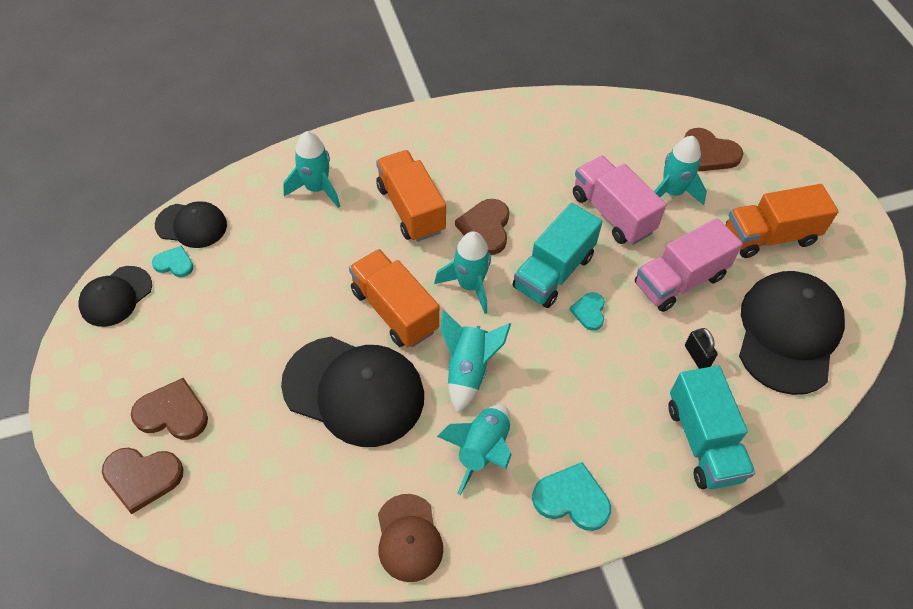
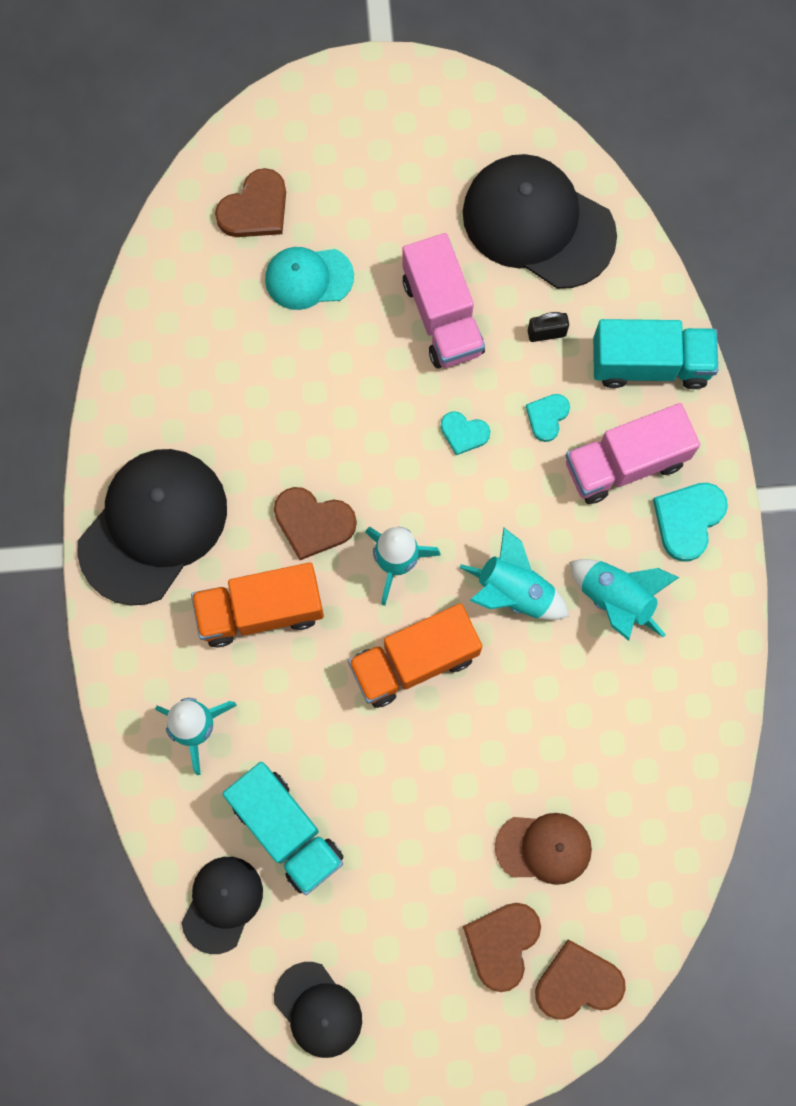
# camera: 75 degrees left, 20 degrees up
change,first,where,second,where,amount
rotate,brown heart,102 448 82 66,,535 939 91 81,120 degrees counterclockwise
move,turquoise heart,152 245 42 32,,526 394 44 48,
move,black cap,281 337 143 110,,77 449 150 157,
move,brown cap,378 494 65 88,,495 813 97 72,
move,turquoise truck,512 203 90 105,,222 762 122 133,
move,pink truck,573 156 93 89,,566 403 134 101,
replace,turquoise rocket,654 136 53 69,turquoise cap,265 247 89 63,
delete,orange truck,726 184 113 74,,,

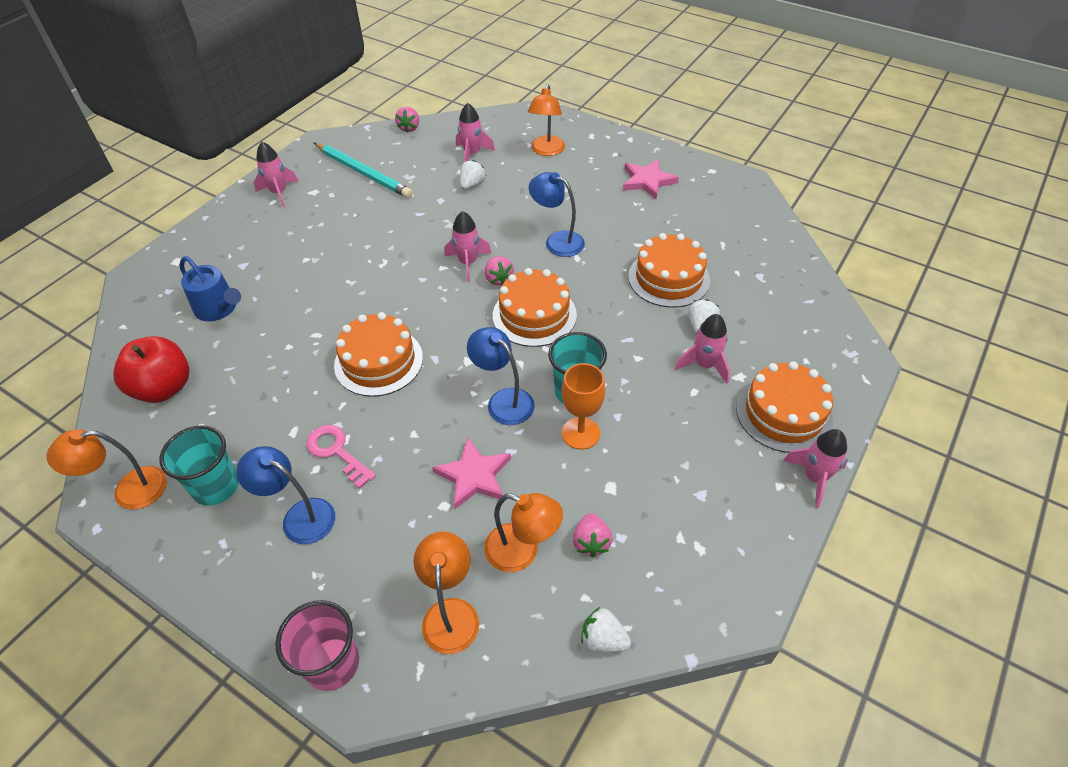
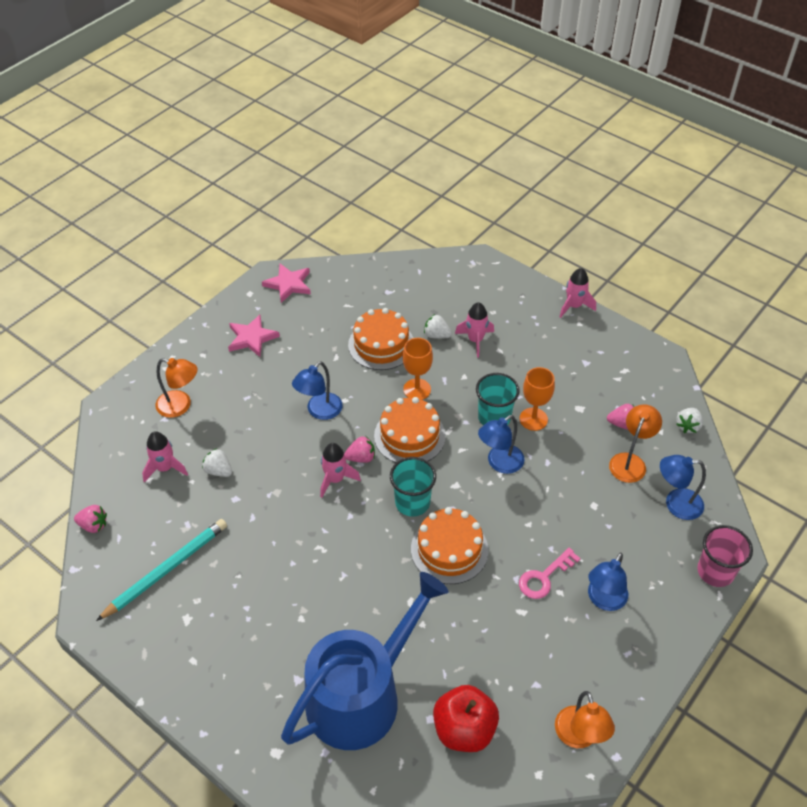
# camera: 85 degrees left, 0 degrees up
change,first,where,second,where,amount
move,turquoise cup,160 425 79 81,,390 457 46 59,
resize,blue watering can,179 256 62 65,,281 572 168 178,x2.09
delete,pink rocket,254 142 45 66,,,
recolor,orange lamp,414 532 65 122,blue lamp,660 455 46 65,
move,pink star,432 437 79 73,,262 264 49 39,
delete,orange cake,736 361 97 92,,,
insert,,,orange goblet,403 338 30 62,

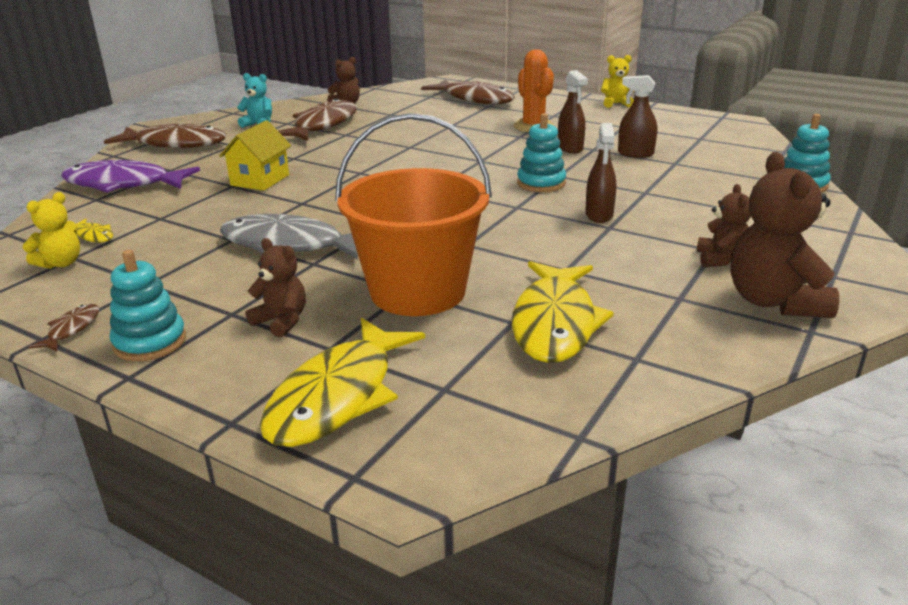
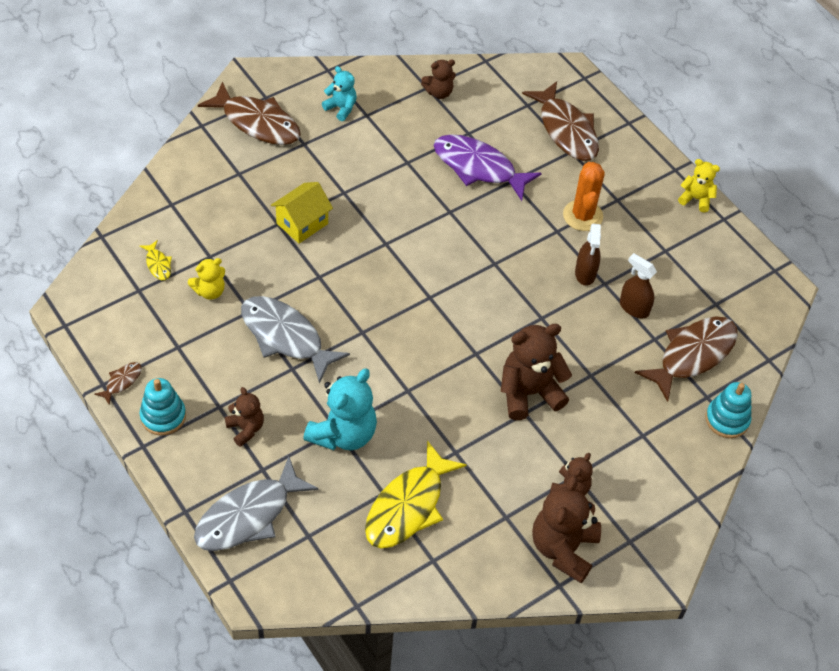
# camera: 20 degrees right, 25 degrees up
change,first,where,second,where,amount
move,yellow teddy bear,23 192 57 77,,188 258 37 41,
move,purple fish,61 160 139 33,,433 134 109 67,
recolor,yellow fish,260 318 165 129,grey fish,194 457 125 94,
move,brown fish,278 98 79 43,,635 317 103 85,
replace,orange bucket,335 113 157 203,turquoise teddy bear,303 368 74 82,
delete,turquoise stacking toy,517 113 49 79,,,
replace,brown spray bottle,585 123 31 100,brown teddy bear,501 324 71 96,

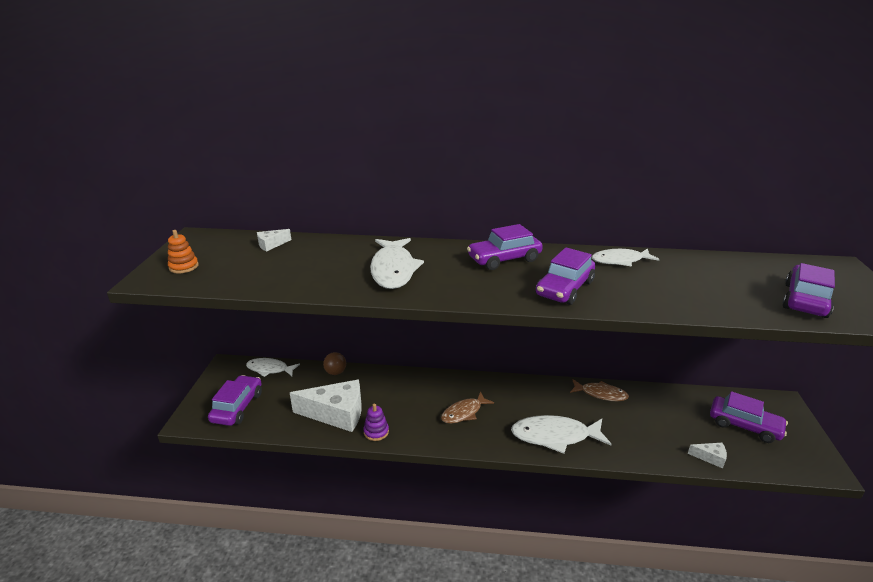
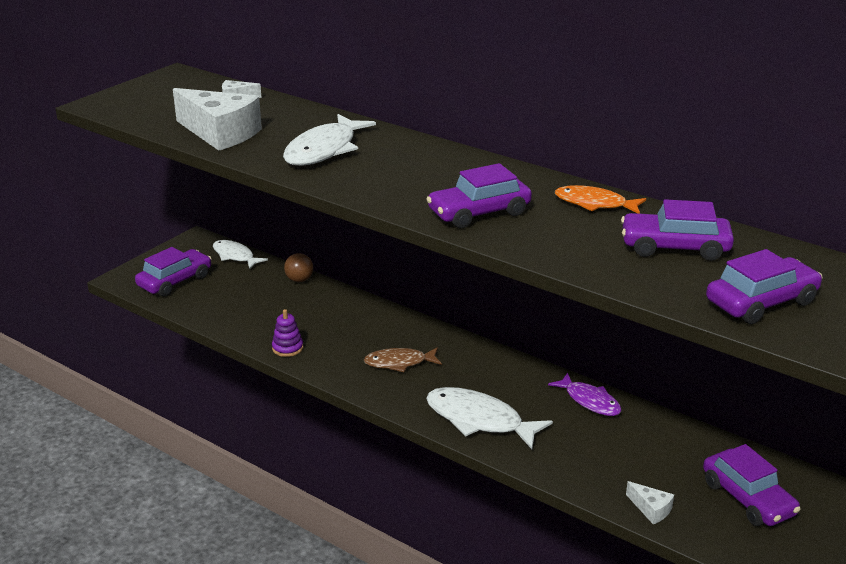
# camera: 30 degrees right, 0 degrees up
change,first,where,second,where,amount
delete,orange stacking toy,168 230 31 43,,,
move,white cheese,290 380 72 52,,173 88 89 63,
move,purple car,467 224 76 46,,621 199 113 62,
recolor,brown fish,570 379 59 22,purple fish,548 372 73 44,
recolor,white fish,591 248 68 18,orange fish,555 185 91 29,

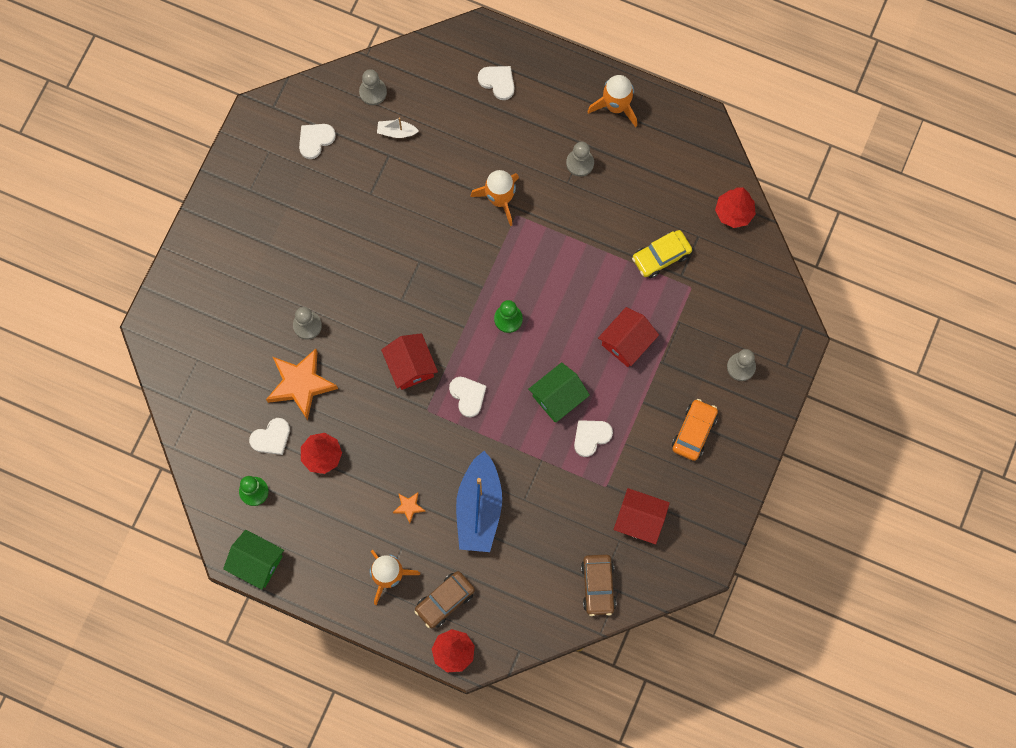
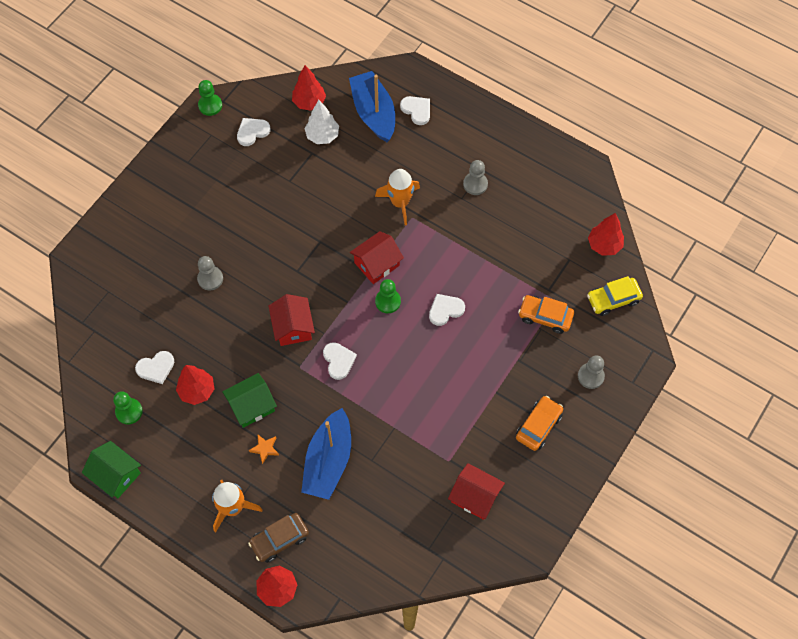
# camera: 10 degrees right, 10 degrees down
change,first,where,second,where,amount
delete,orange star,266 349 72 72,,,
replace,grey pawn,359 69 28 36,red tree,292 65 34 46,
replace,white boat,377 117 42 21,white tree,304 100 35 44,
move,green house,528 362 62 60,,222 373 55 55,
move,white heart,574 420 39 37,,429 294 36 32,
delete,brown car,581 554 35 62,,,
delete,orange rocket,587 75 50 52,,,
move,red house,598 307 61 60,,350 231 54 53,
move,yellow car,632 230 60 48,,587 276 56 40,
insert,,,green pawn,198 80 24 36,
insert,,,blue boat,349 71 46 71,
insert,,,orange car,518 295 56 39,

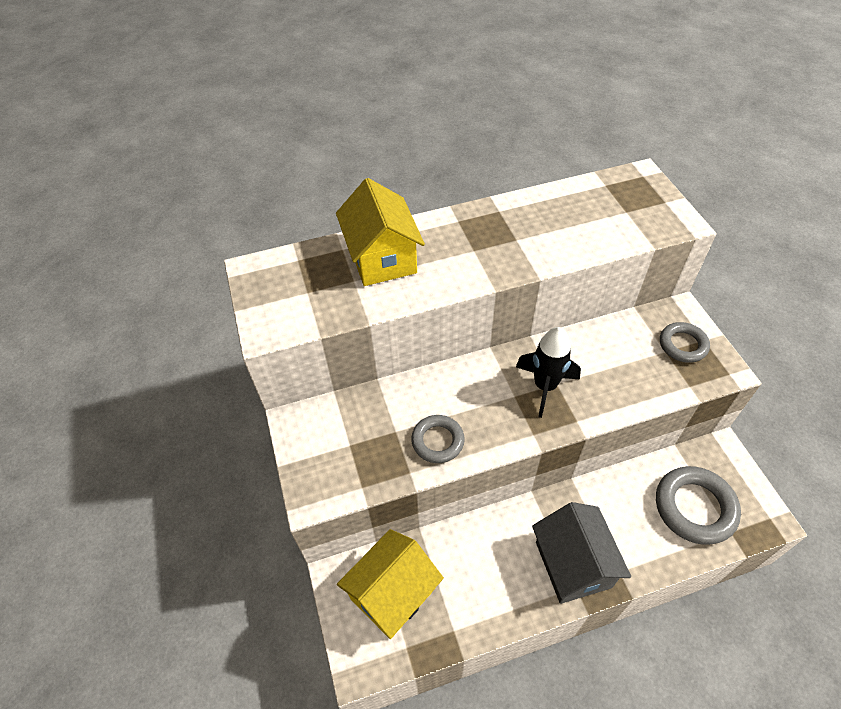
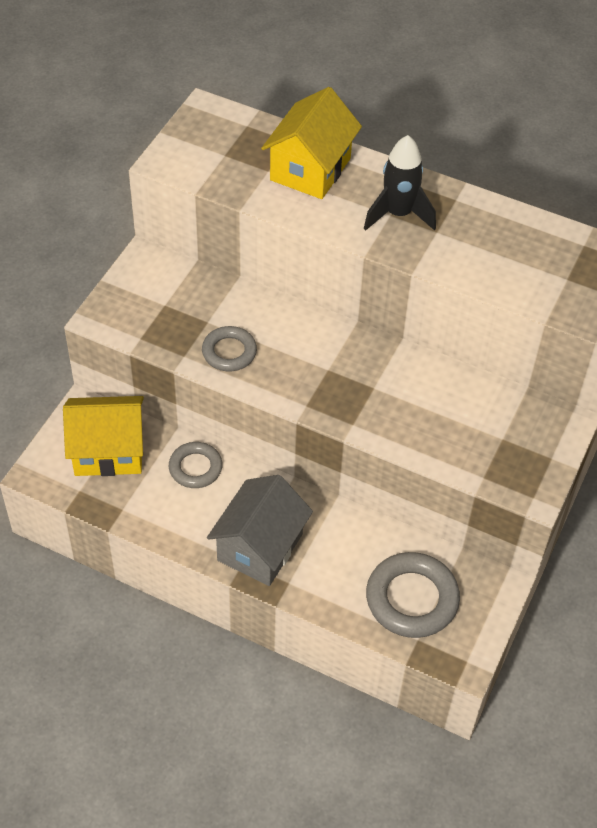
# camera: 40 degrees right, 0 degrees up
change,first,where,second,where,amount
move,black rocket,516 327 65 91,,364 135 72 95,
move,grey ring,660 322 50 41,,169 442 54 46,

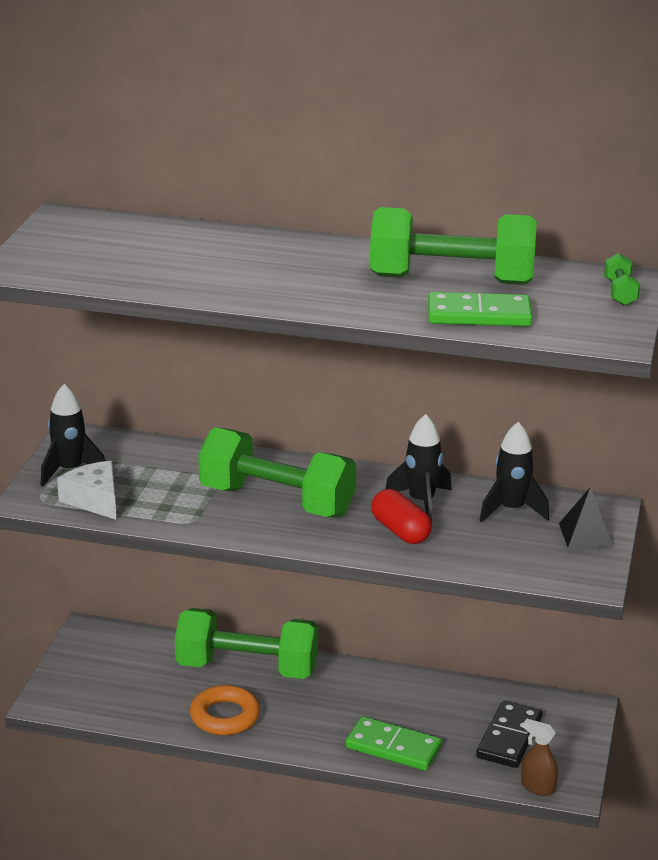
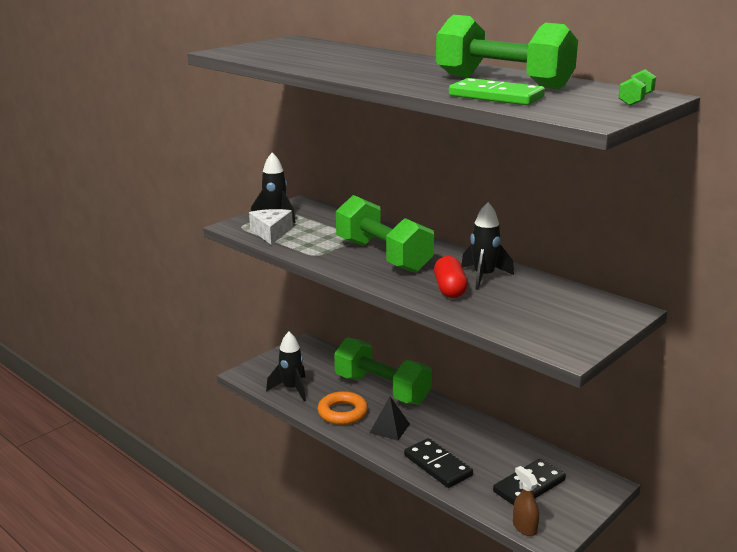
# camera: 30 degrees right, 5 degrees down
change,first,where,second,where,amount
recolor,green domino,346 716 96 55,black domino,404 438 69 50,
move,black rocket,479 422 70 101,,266 332 40 69,
move,black pyramid,559 487 54 61,,370 396 40 44,

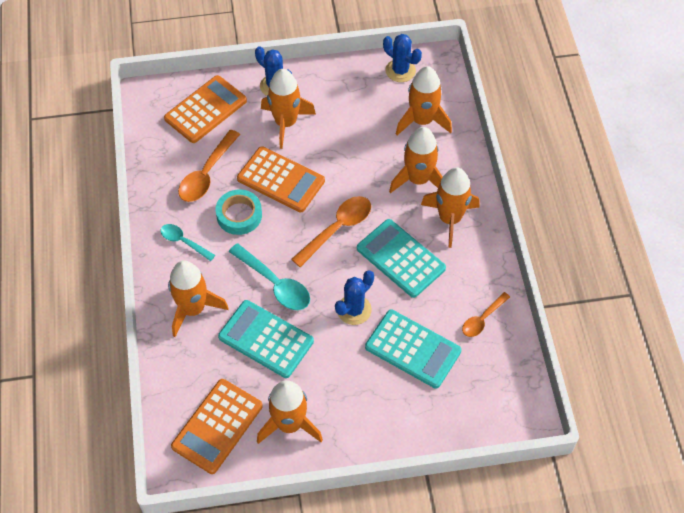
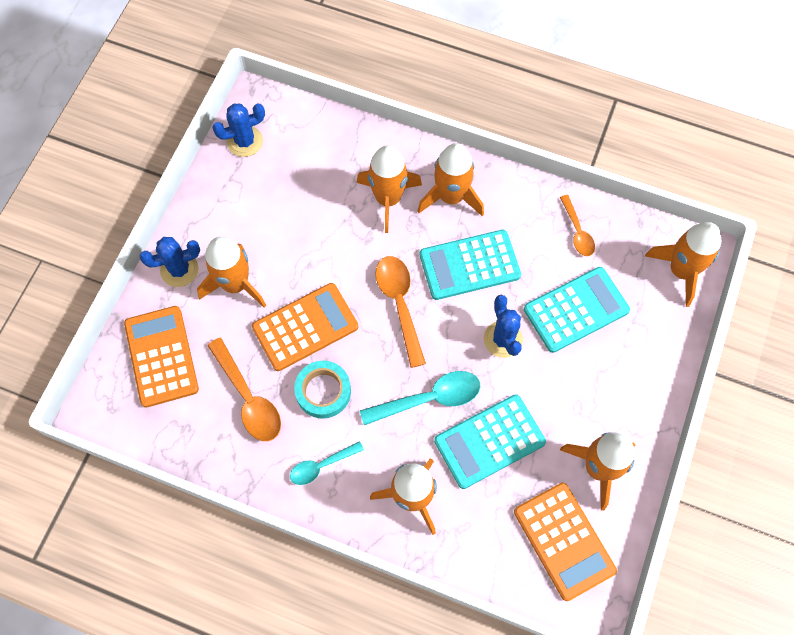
# camera: 60 degrees left, 10 degrees up
change,first,where,second,where,amount
move,orange rocket,396 66 56 69,,645 222 76 85,

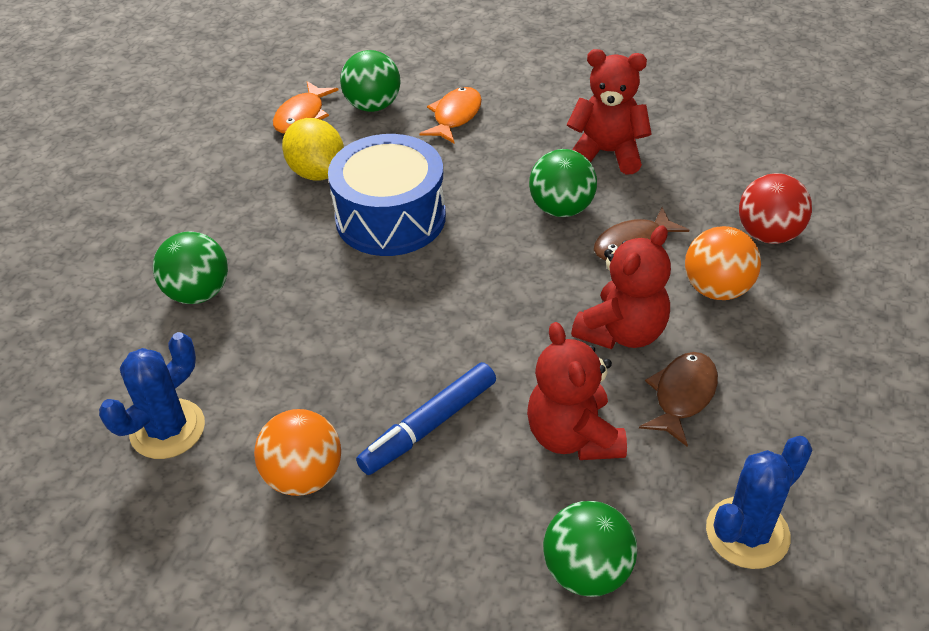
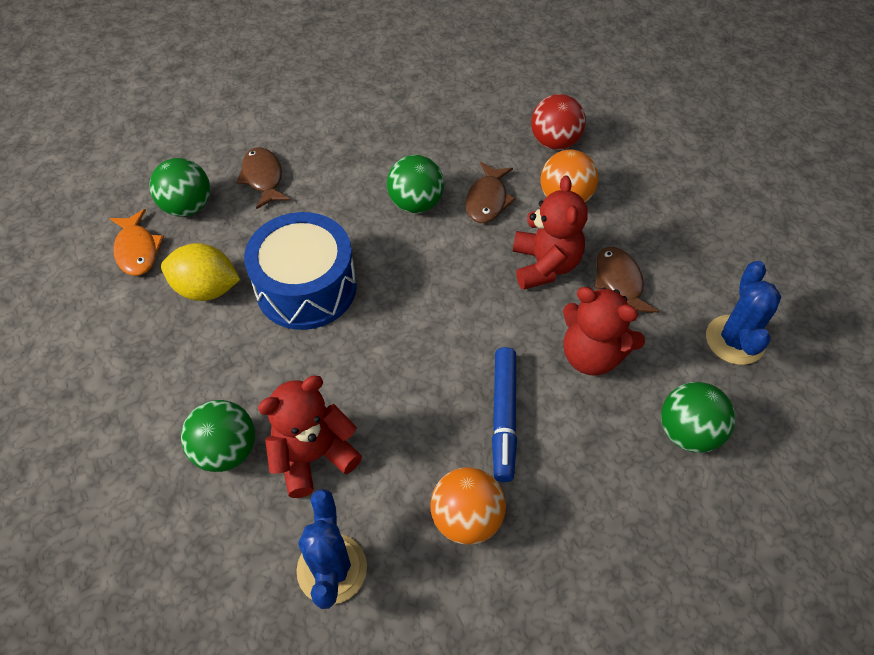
# camera: 45 degrees left, 10 degrees up
change,first,where,second,where,amount
recolor,orange fish,419 87 63 56,brown fish,236 147 54 62,
move,red teddy bear,567 49 84 126,,258 375 104 123,

